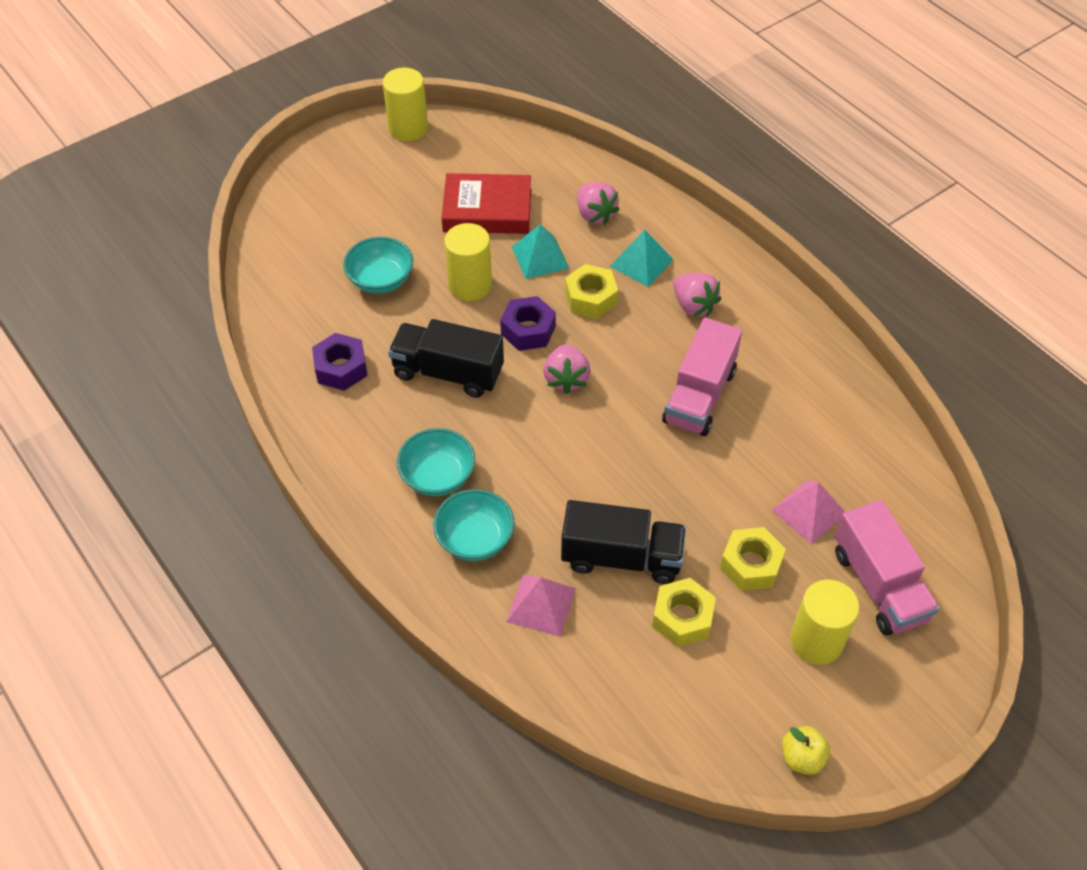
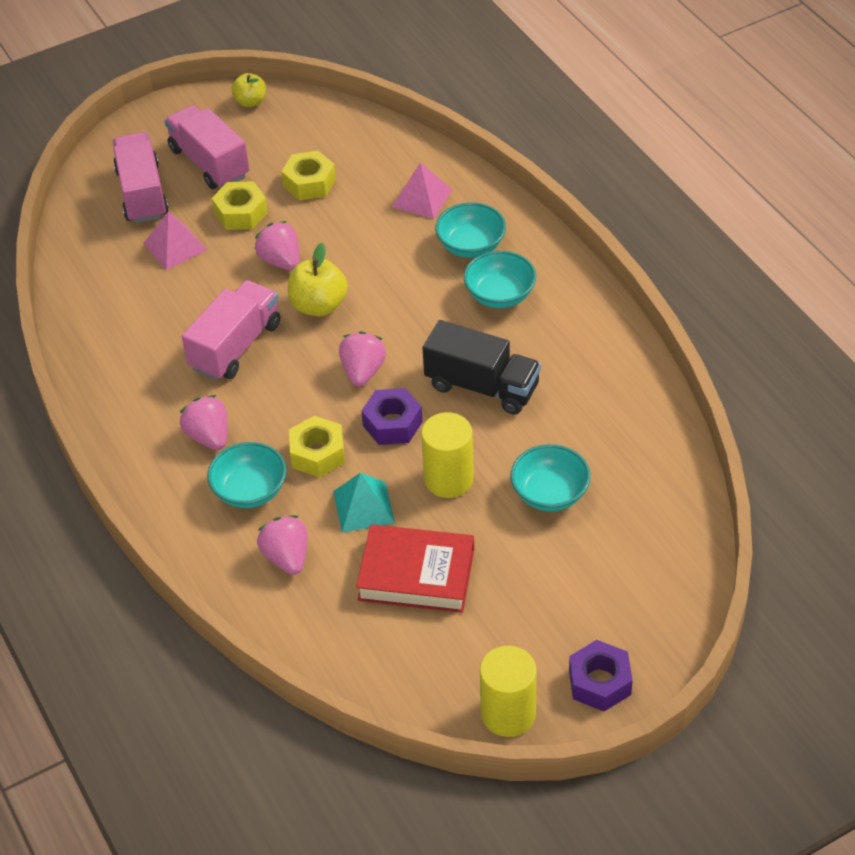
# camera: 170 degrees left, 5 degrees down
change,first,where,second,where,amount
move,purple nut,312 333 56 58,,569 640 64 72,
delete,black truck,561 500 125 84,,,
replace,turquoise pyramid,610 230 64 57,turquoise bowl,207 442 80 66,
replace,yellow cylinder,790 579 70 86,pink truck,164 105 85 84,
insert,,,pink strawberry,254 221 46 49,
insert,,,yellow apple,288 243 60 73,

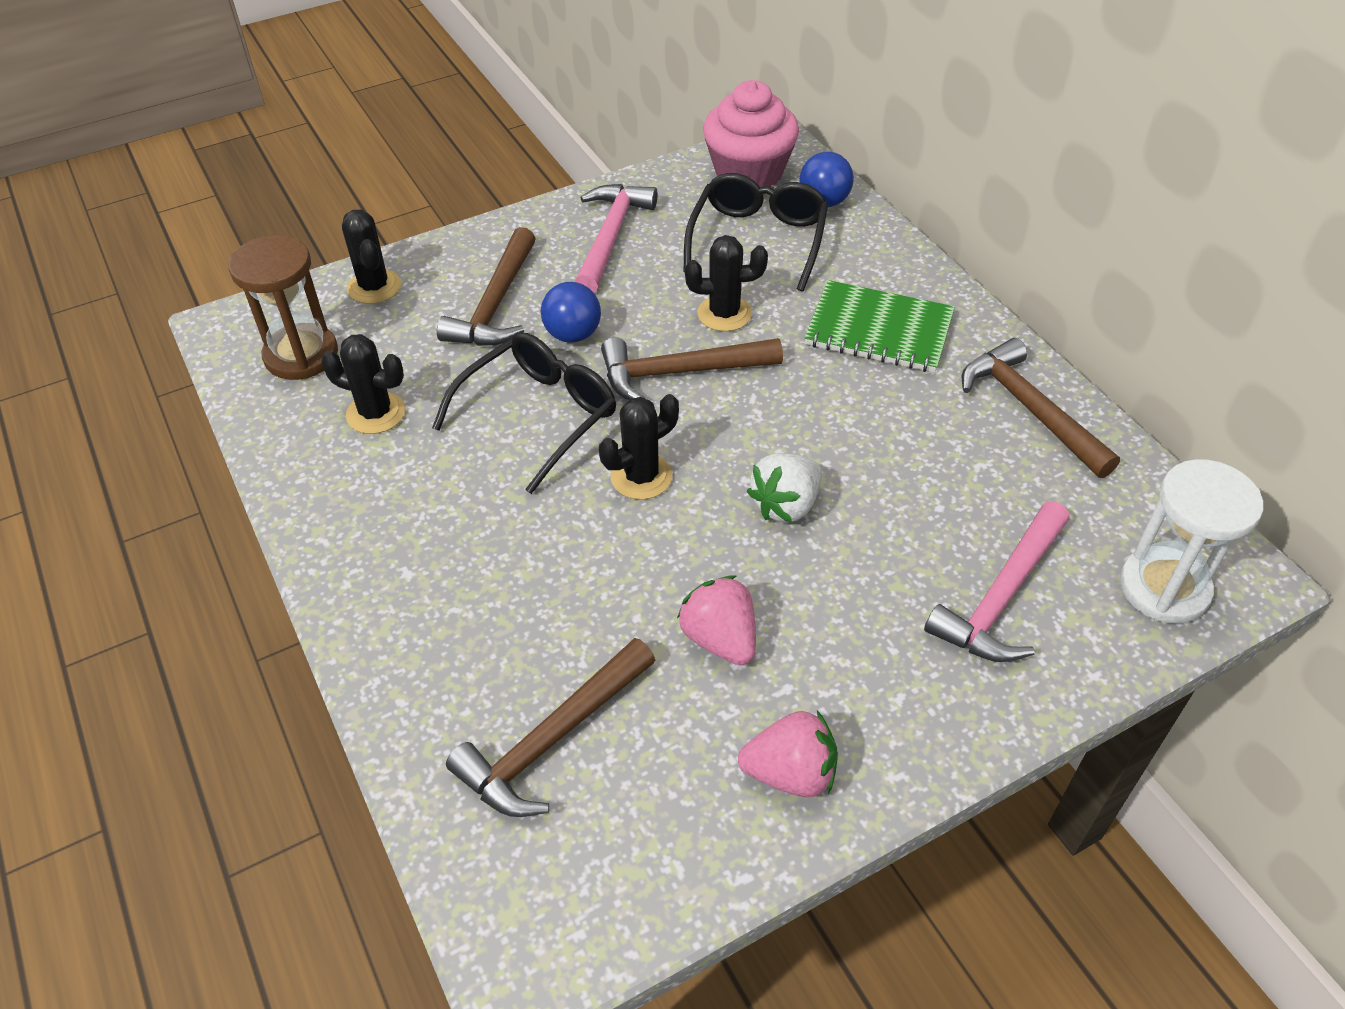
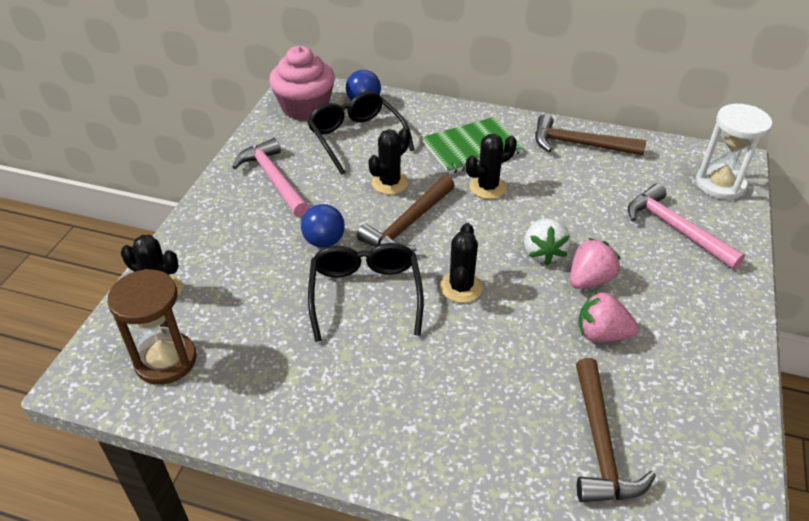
# camera: 45 degrees left, 5 degrees down
change,first,where,second,where,amount
move,black cactus,321 334 84 100,,466 134 51 65,
delete,brown hammer,437 227 99 119,,,
move,pink strawberry,738 711 100 87,,570 238 51 51,
rotate,pink hammer,924 501 146 161,,628 183 117 86,150 degrees clockwise

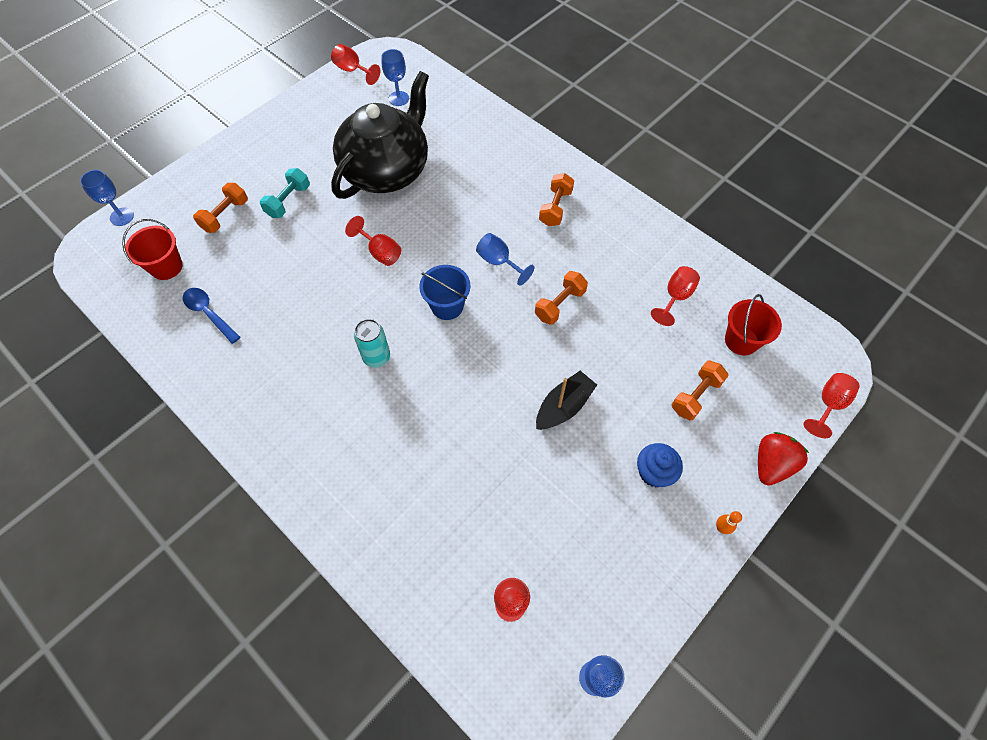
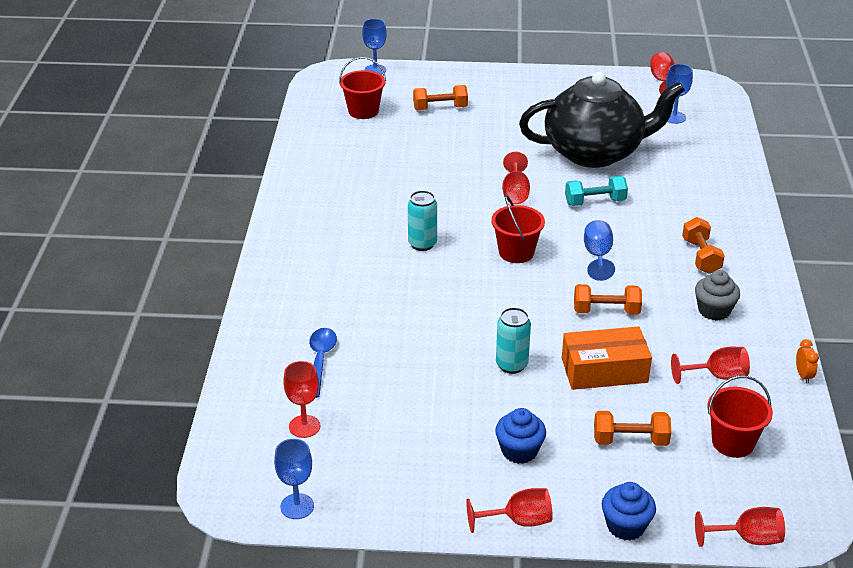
# camera: 50 degrees right, 25 degrees down
change,first,where,second,where,amount
move,blue spoon,183 288 57 56,,309 328 28 70,
move,turquoise dumbbell,260 168 50 50,,565 176 63 30,
recolor,blue bucket,419 265 51 55,red bucket,491 195 54 68,
replace,black boat,536 371 61 59,turquoise can,496 307 35 67,
rotate,orange dumbbell,539 173 35 53,,682 217 43 57,75 degrees counterclockwise
replace,orange bowling pin,716 511 26 23,red goblet,466 488 87 45,
replace,red strawberry,758 432 51 54,blue cupcake,602 482 54 59,
insert,,,orange box,562 326 90 64,
insert,,,grey cupcake,695 270 45 51,
insert,,,orange clock,796 339 23 45,

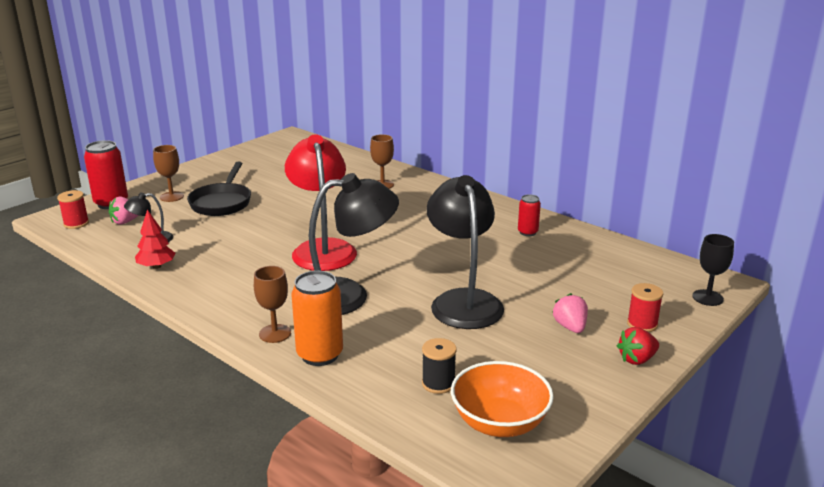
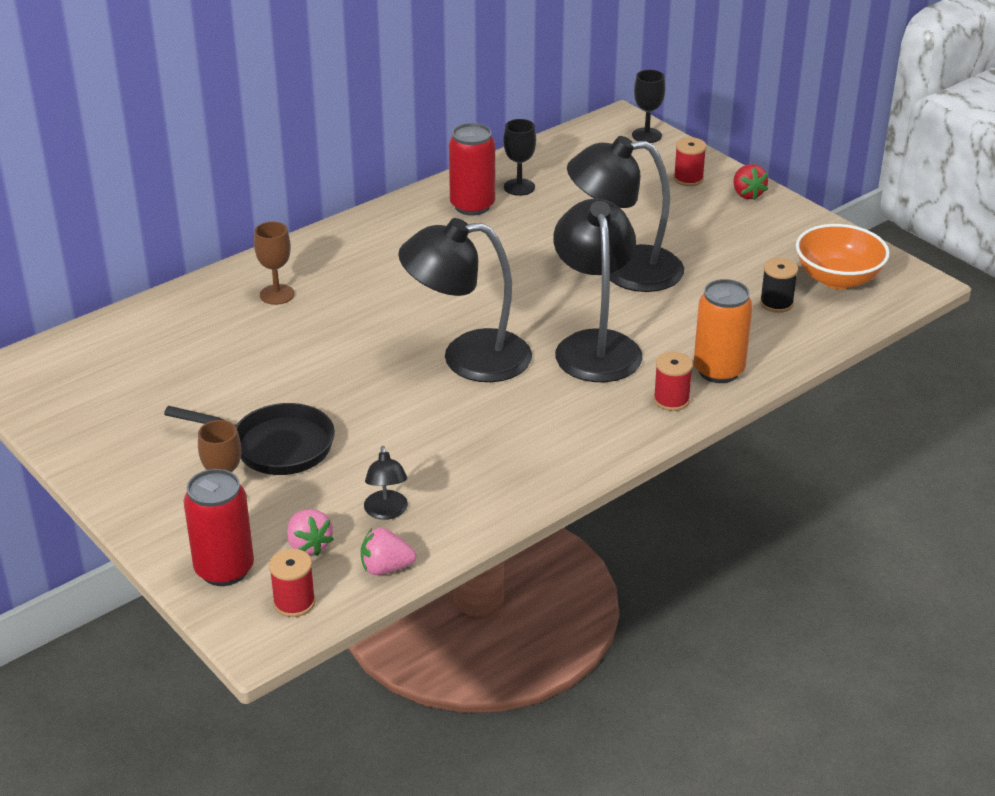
# camera: 80 degrees left, 10 degrees up
change,first,where,second,where,amount
delete,red tree,135 209 41 60,,,
replace,brown goblet,254 266 37 77,red spool,653 352 40 59,
recolor,red lamp,285 134 72 137,black lamp,398 218 134 164,
resize,red can,518 194 23 42,,449 123 46 93,x1.75
move,pink strawberry,552 293 36 40,,361 528 55 47,
insert,,,black goblet,503 119 33 77,

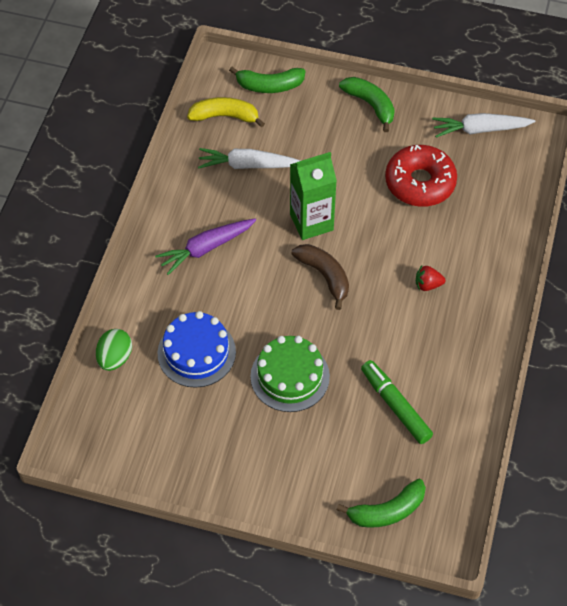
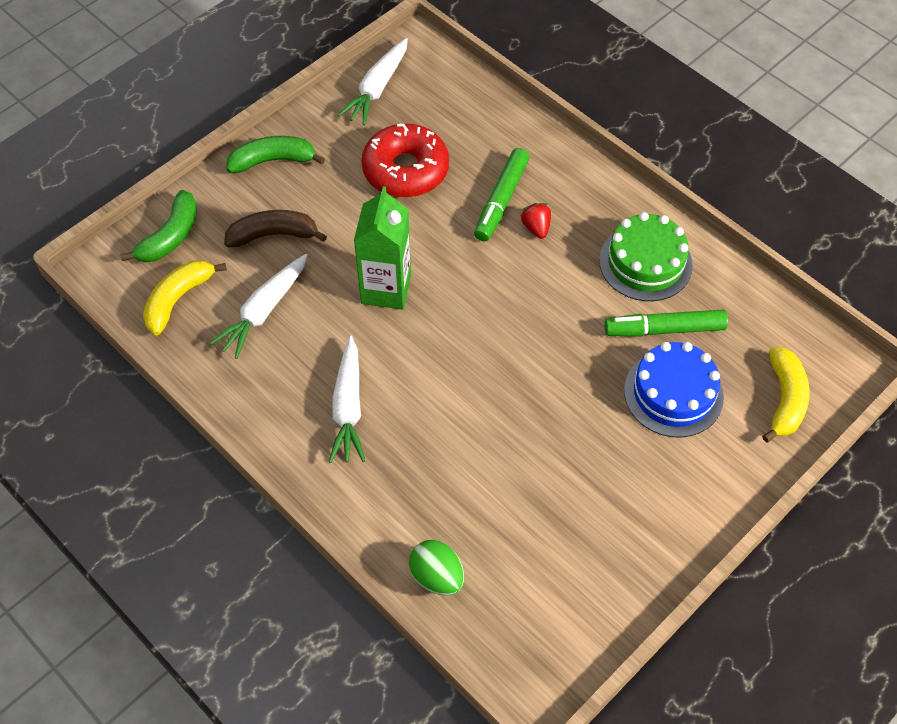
# camera: 60 degrees left, 0 degrees up
change,first,where,second,where,amount
recolor,purple carrot,155 219 101 56,white carrot,329 336 36 127,
move,blue cake,157 311 79 77,,624 342 100 96,
move,green cake,250 336 80 76,,599 212 94 89,
move,brown banana,292 244 57 66,,224 210 103 37,
recolor,green banana,337 479 89 49,yellow banana,762 347 48 96,
rotate,red strawberry,416 266 29 25,,521 203 30 36,135 degrees clockwise
insert,,,green marker,474 148 56 94,

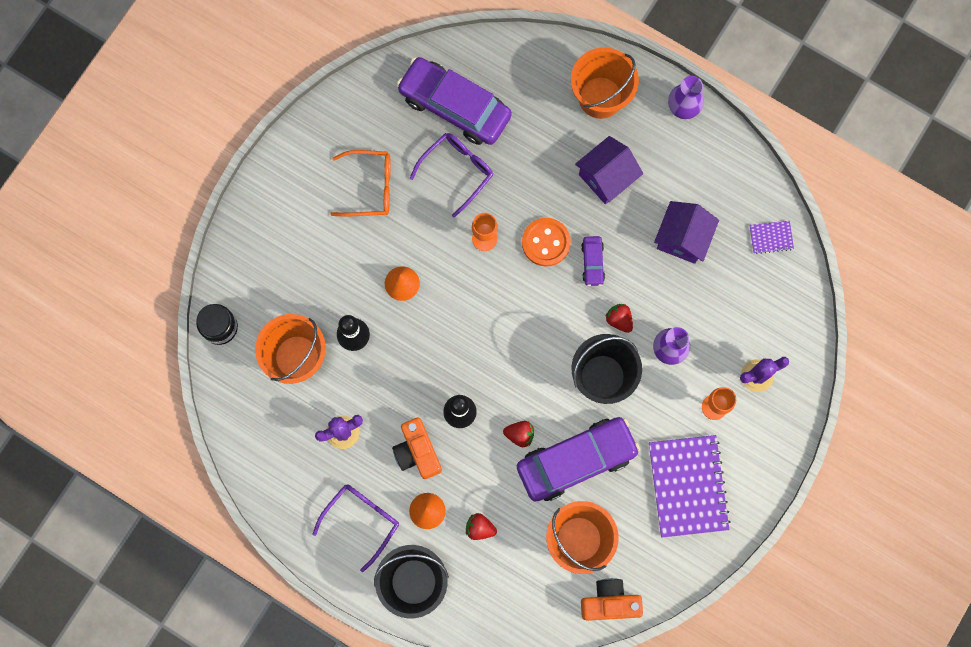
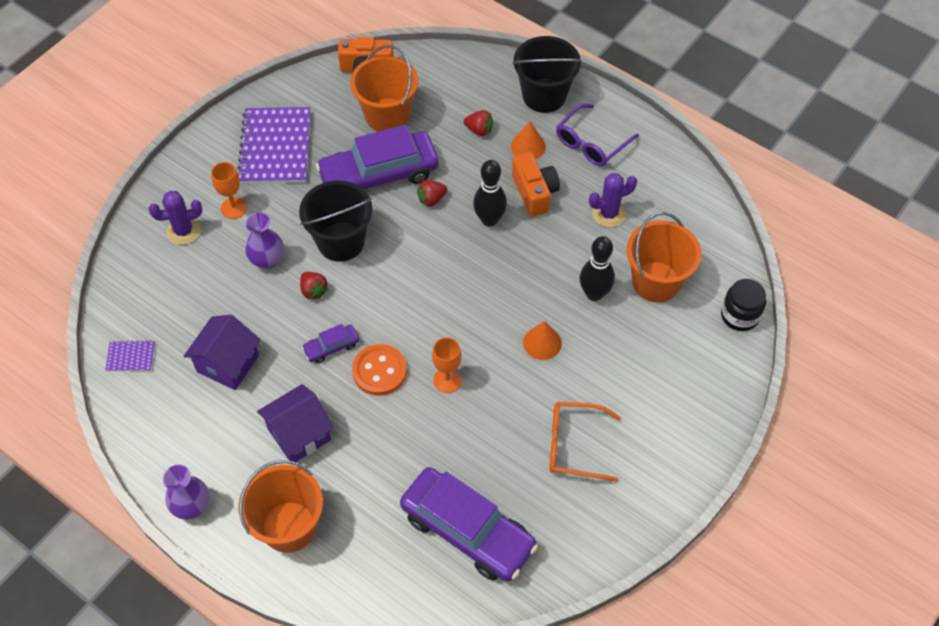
# camera: 175 degrees left, 20 degrees down
change,first,where,second,where,amount
delete,purple glasses,410 133 83 85,,,
rotate,red strawberry,503 421 31 26,,417 180 30 26,45 degrees counterclockwise
rotate,purple car,581 236 24 50,,302 324 57 39,120 degrees counterclockwise

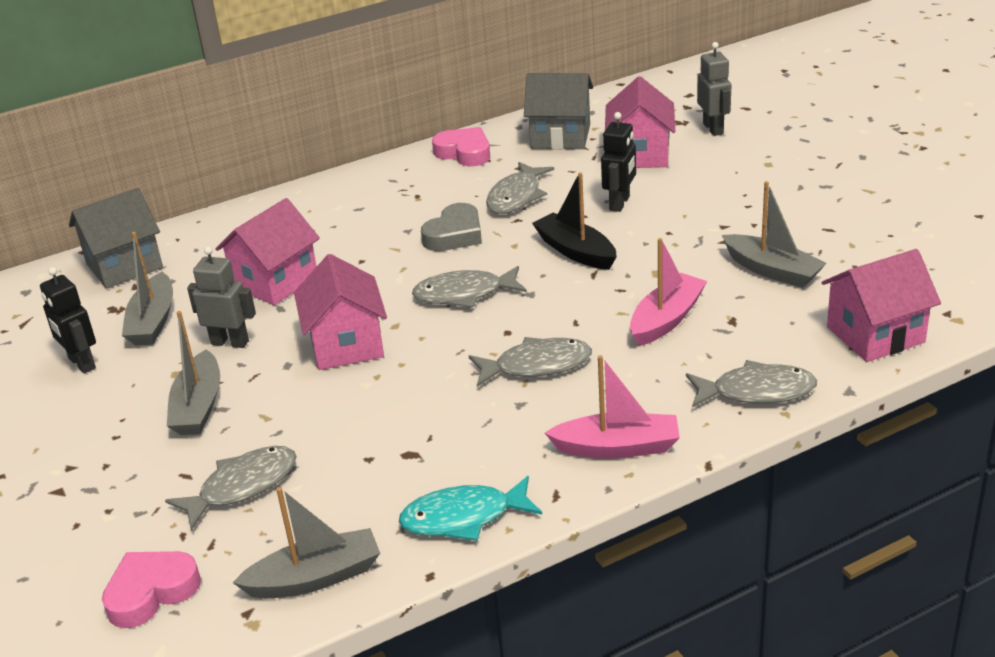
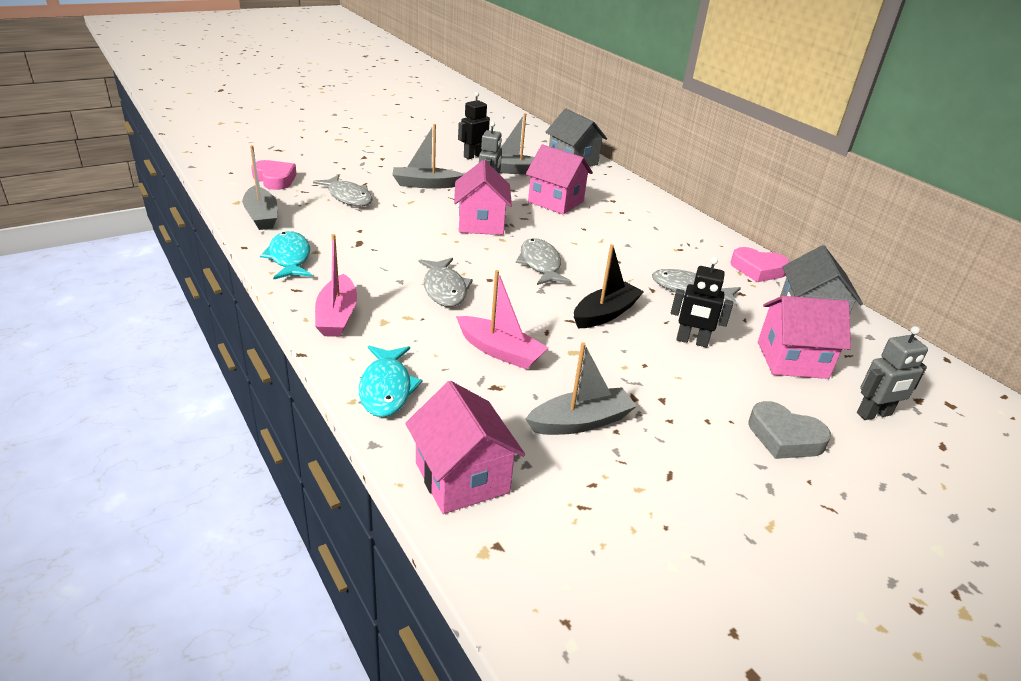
# camera: 80 degrees right, 0 degrees up
change,first,where,second,where,amount
rotate,pink house,294 254 93 116,,454 160 58 75,75 degrees counterclockwise
move,grey heart,421 203 61 48,,748 401 83 58,
rotate,pink heart,432 127 58 39,,730 247 59 35,75 degrees clockwise
recolor,grey fish,686 360 131 48,turquoise fish,359 346 64 71,
rotate,grey boat,722 181 105 107,,526 342 111 93,150 degrees counterclockwise

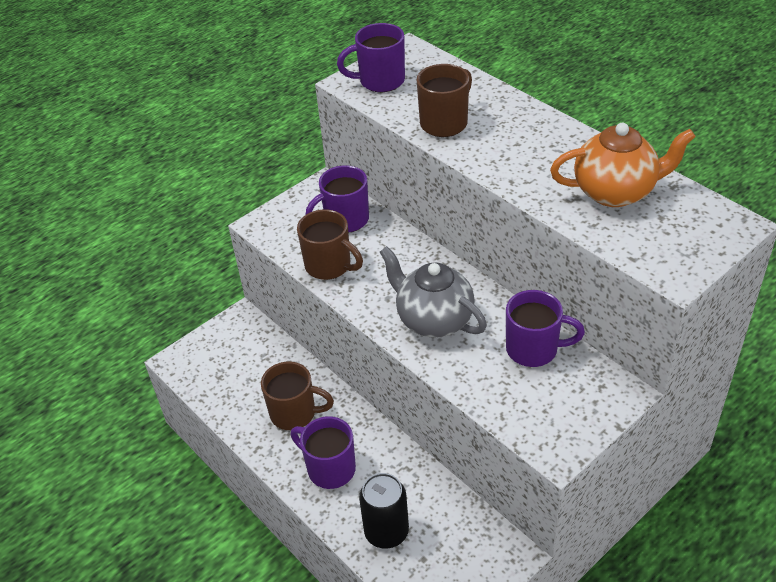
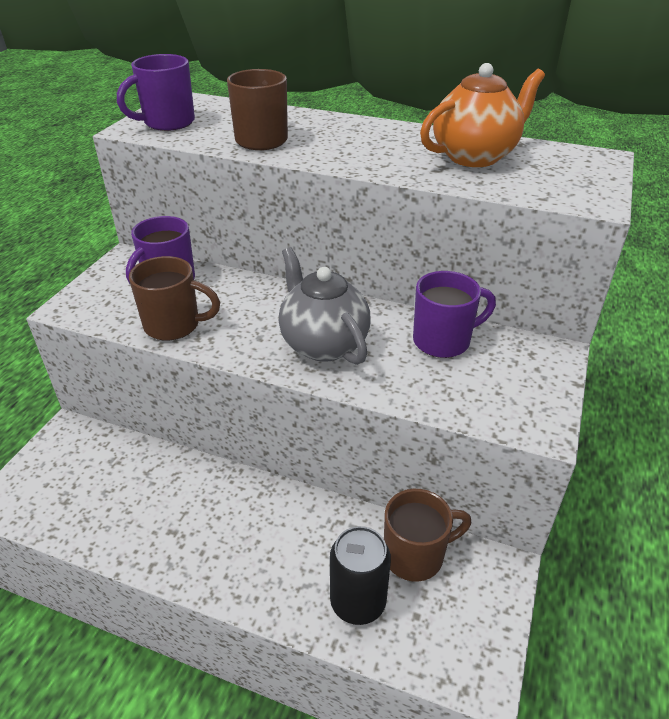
# camera: 30 degrees left, 5 degrees down
change,first,where,second,where,amount
move,brown mug,261 362 73 68,,384 489 87 93,
delete,purple mug,291 416 65 73,,,
rotate,grey teapot,380 246 107 92,,279 247 92 118,45 degrees clockwise

